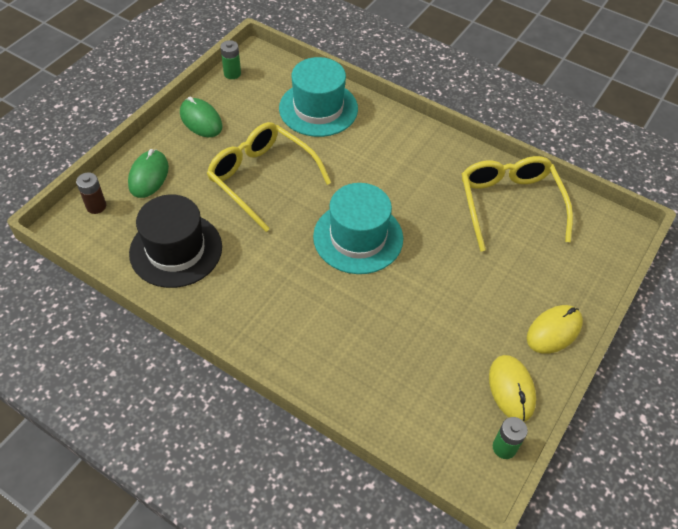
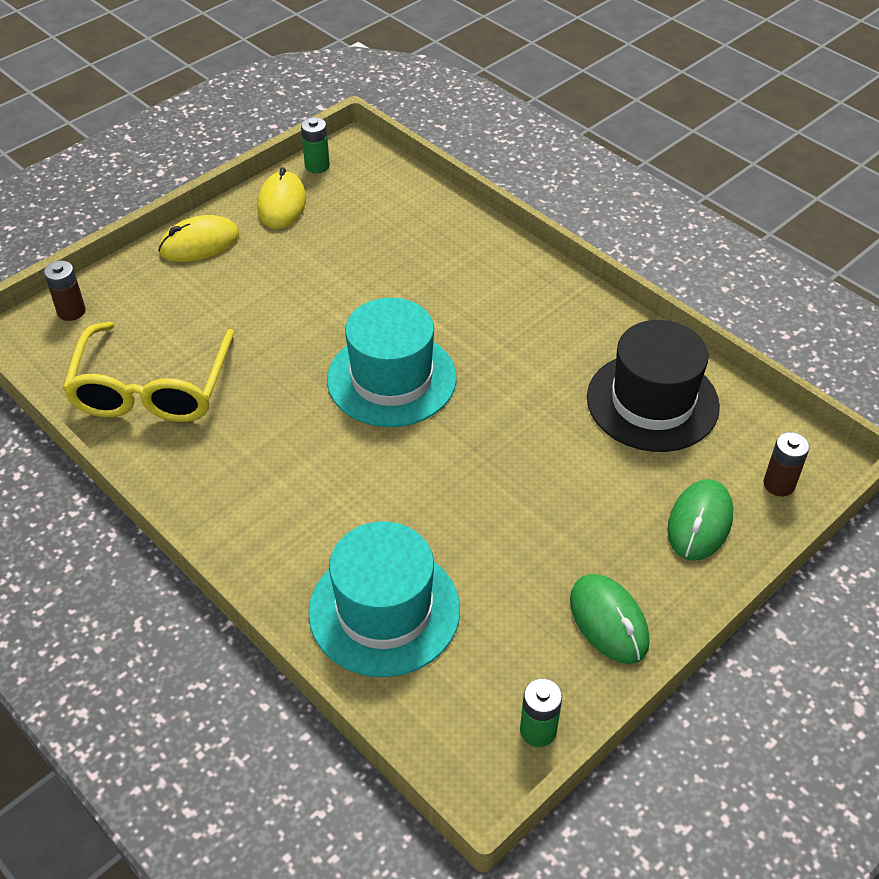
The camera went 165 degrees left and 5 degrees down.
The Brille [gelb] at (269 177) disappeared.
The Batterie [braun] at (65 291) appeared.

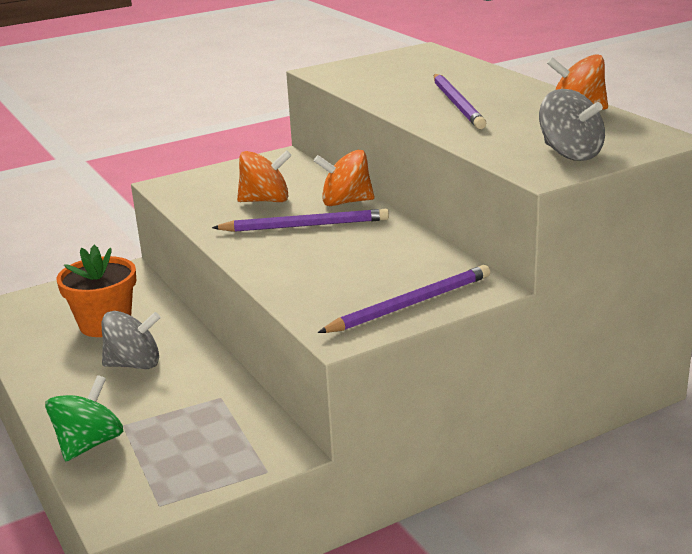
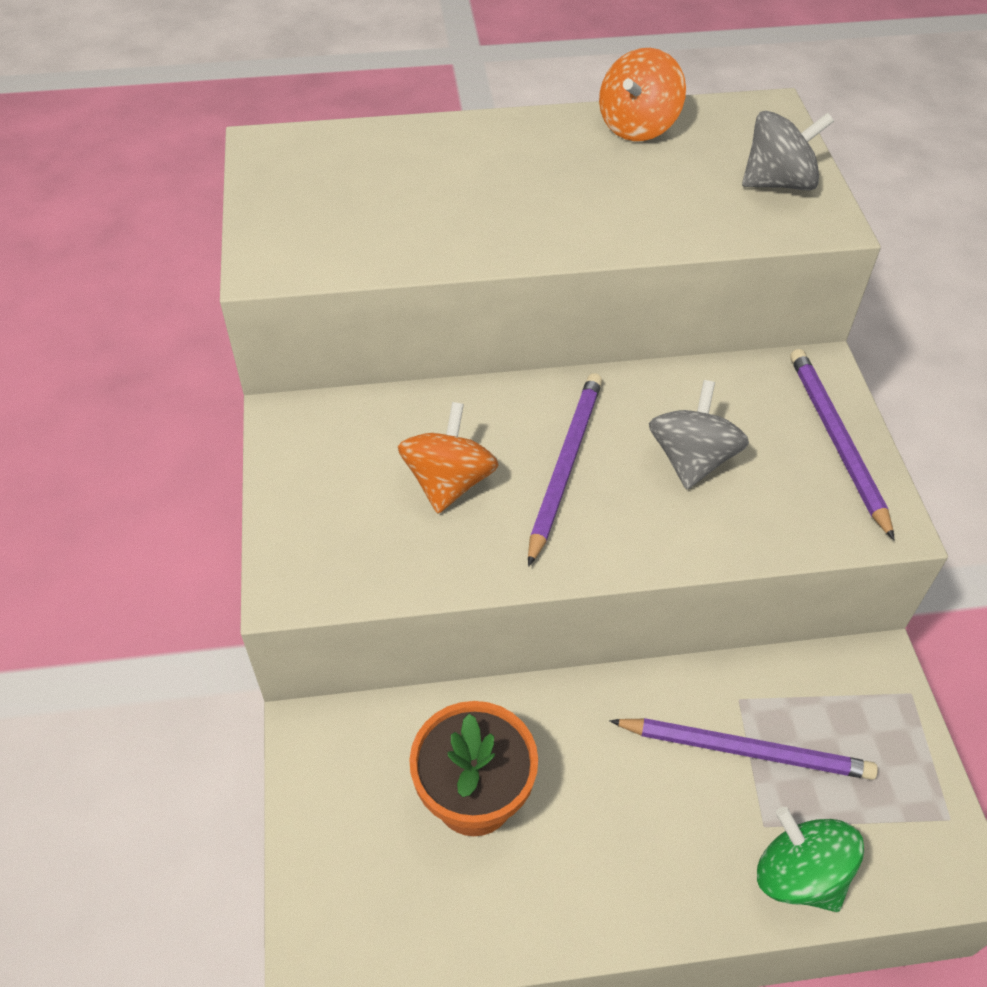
The camera went 70 degrees left and 25 degrees up.
The Kreisel [grau] moved from (131 340) to (699 434).
The Kreisel [orange] at (344 178) disappeared.
The Bleistift [lila] moved from (460 101) to (743 749).

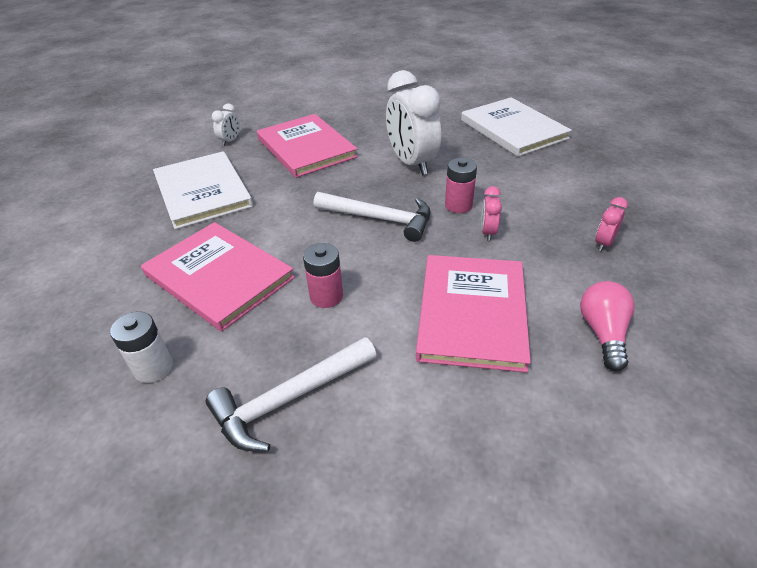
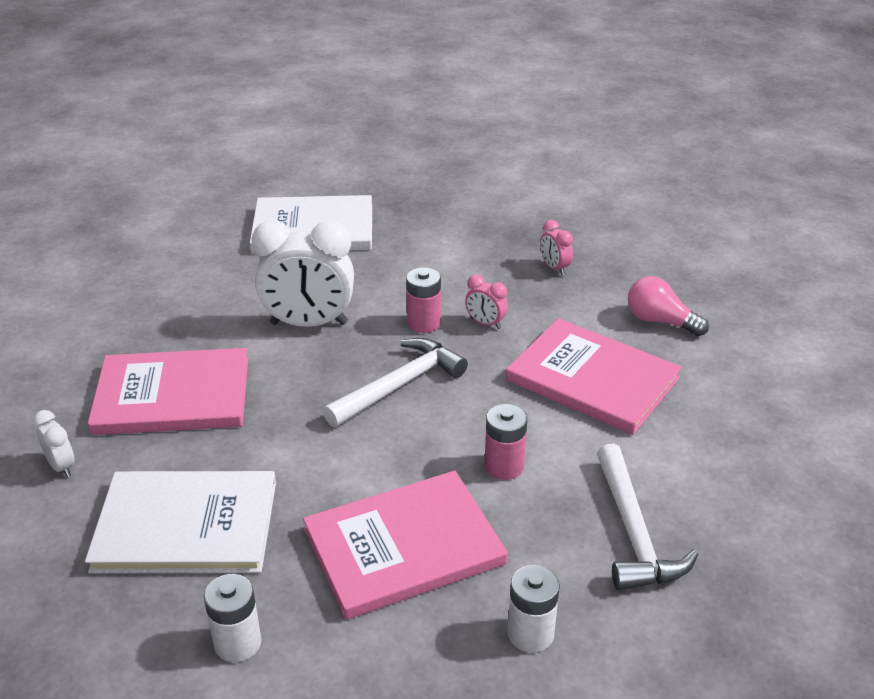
The camera went 65 degrees left and 5 degrees down.
The Batterie [weiß] at (232 618) appeared.

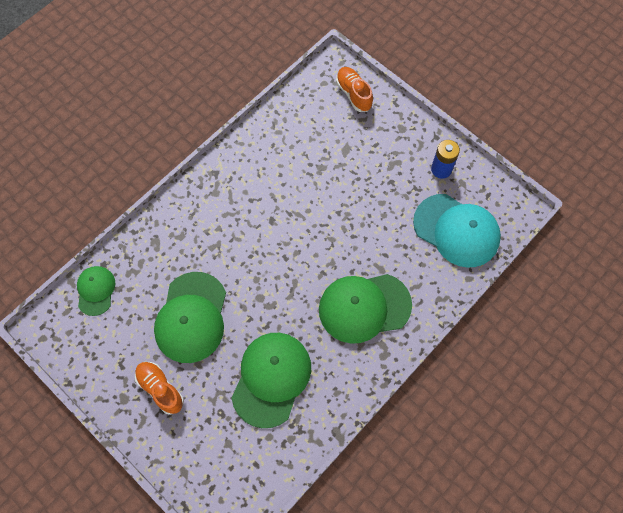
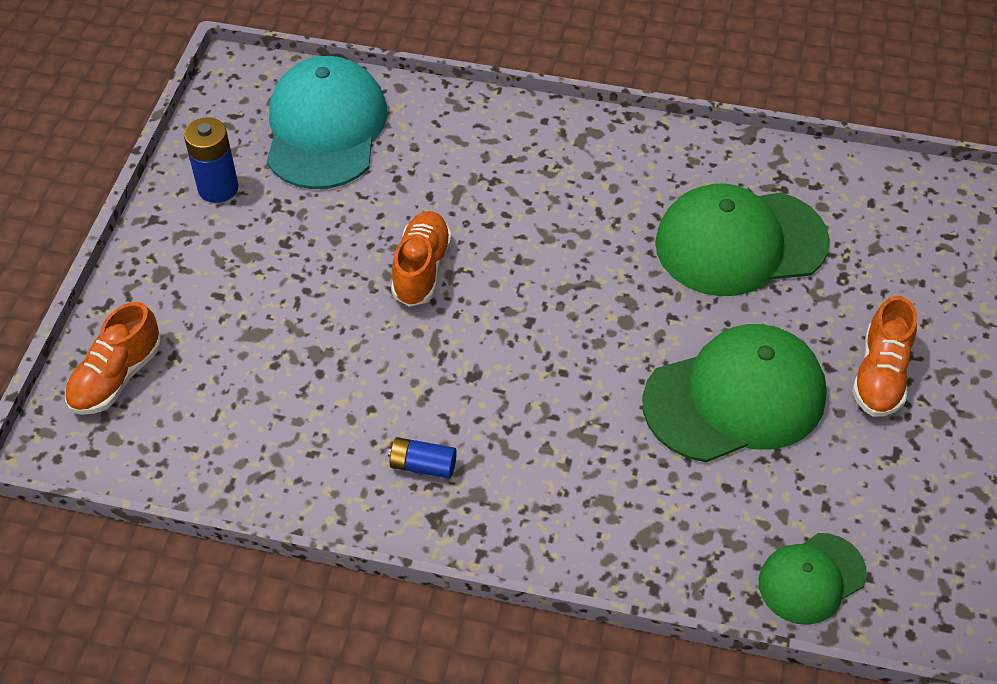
The camera went 120 degrees left and 15 degrees down.
The Kappe [grün] at (365 309) disappeared.
The Batterie [blau] at (422 458) appeared.
The Schuh [orange] at (421 259) appeared.

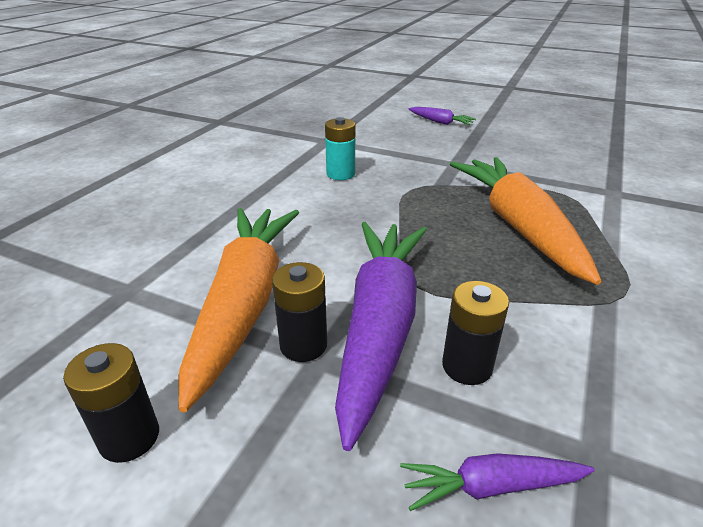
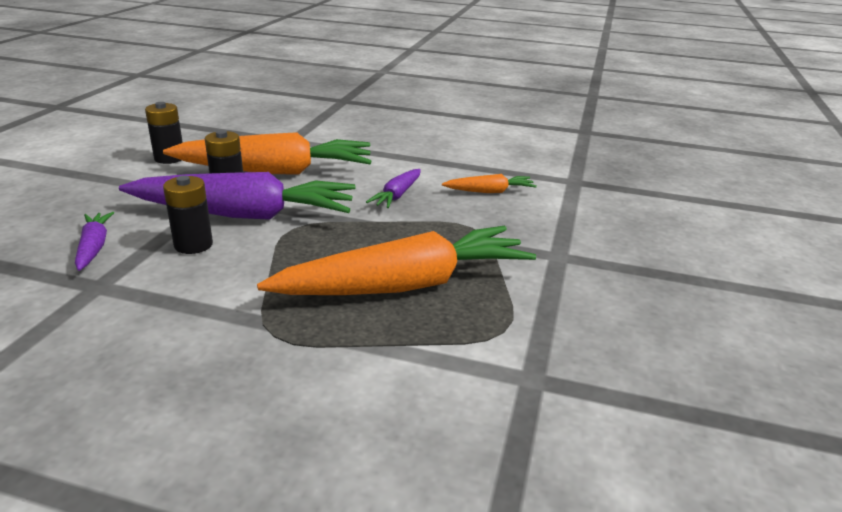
The camera went 80 degrees right and 5 degrees down.
The Batterie [türkis] at (340 148) was replaced by the Karotte [orange] at (489 183).
The Karotte [lila] moved from (442 116) to (393 188).

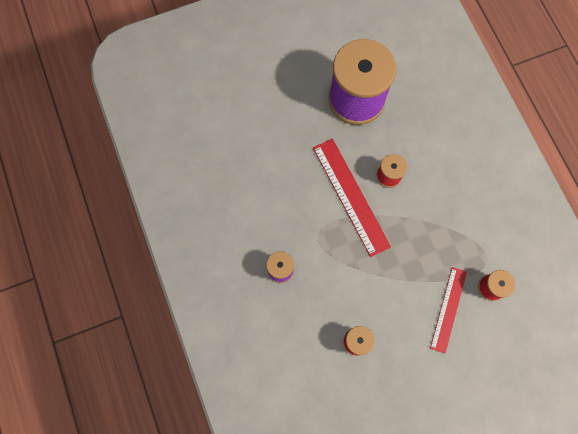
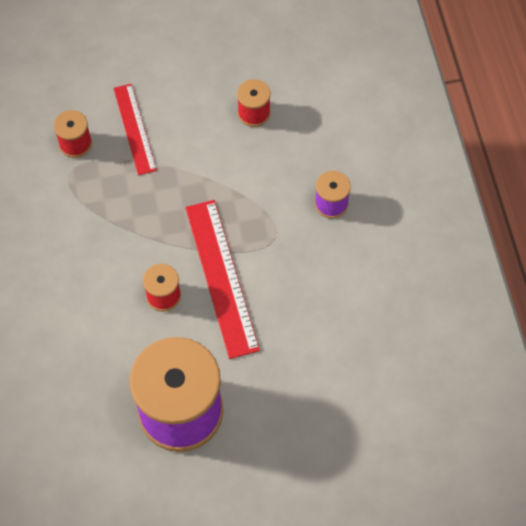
The camera went 170 degrees left and 10 degrees down.
The Lineal [rot] at (448 310) turned 45 degrees counterclockwise.

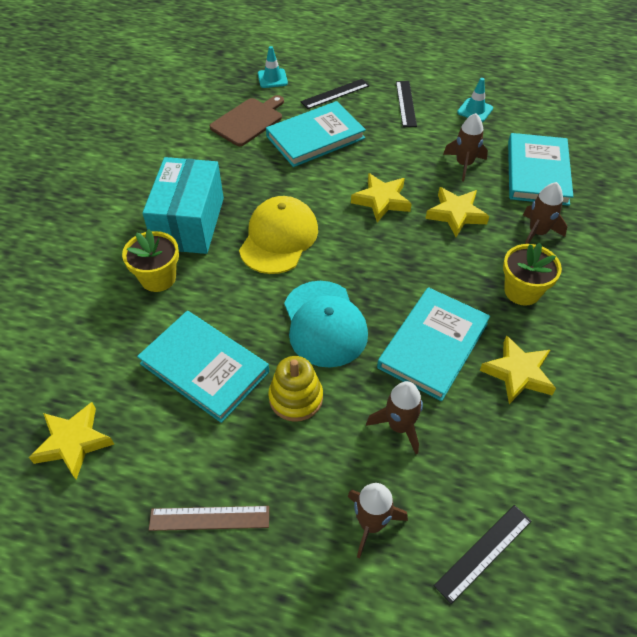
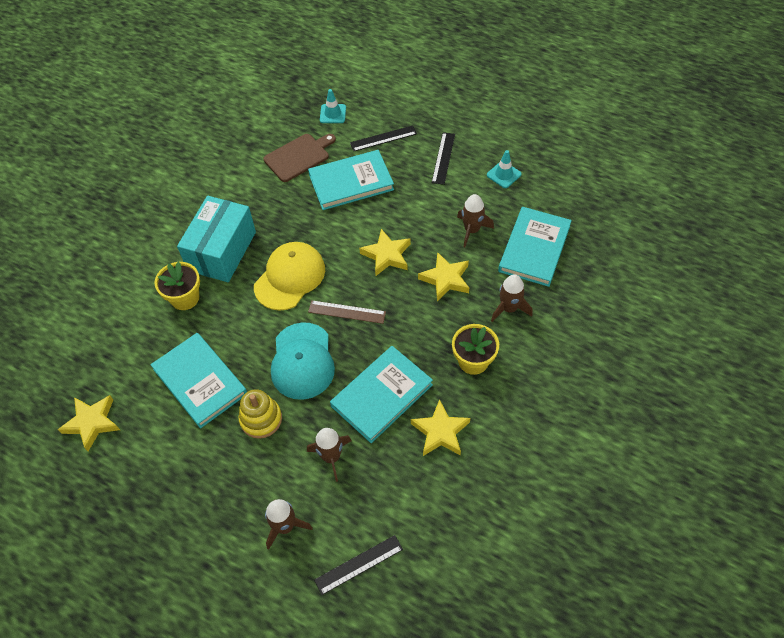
The camera went 15 degrees right and 5 degrees up.
The Lineal [braun] moved from (209 518) to (347 312).

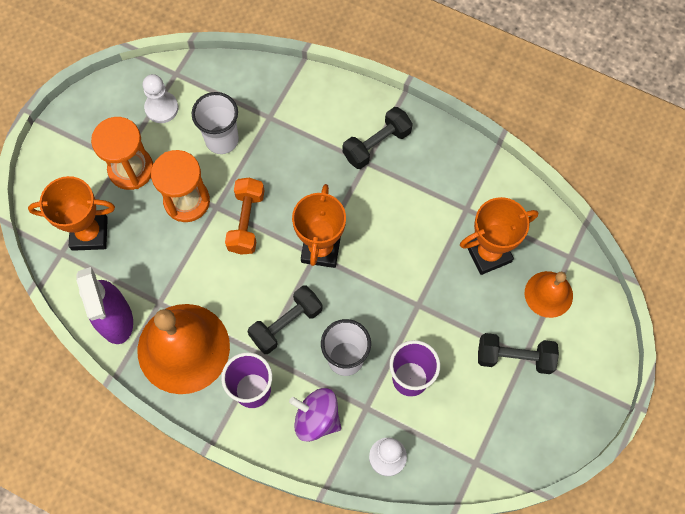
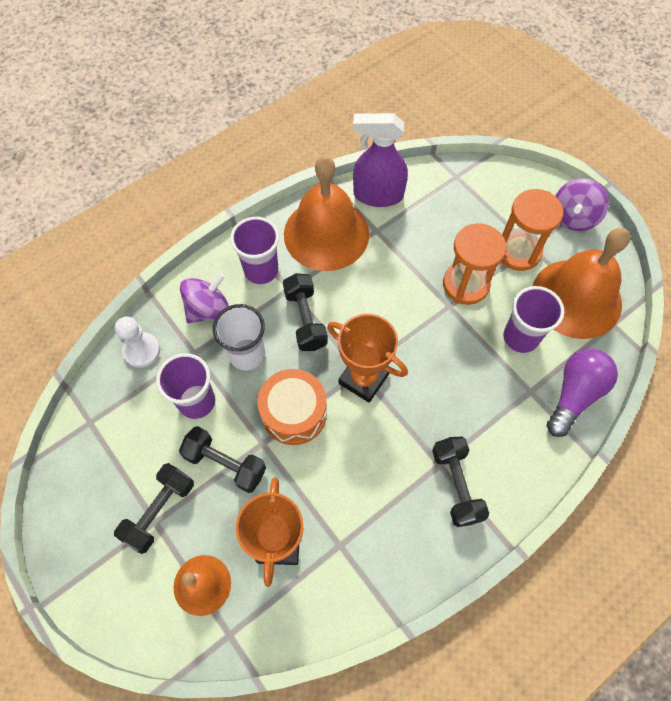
The camera went 115 degrees right and 5 degrees down.
The Pokal [orange] at (71 213) disappeared.
The Bauer [weiß] at (160 98) was replaced by the Glocke [orange] at (581 283).
The Becher [weiß] at (215 123) became the Becher [lila] at (533 319).
The Hantel [orange] at (245 216) disappeared.
The Hantel [schwarz] at (222 459) appeared.
The Trommel [orange] at (292 407) appeared.
The Glühbirne [lila] at (582 392) appeared.
The Kreisel [lila] at (582 204) appeared.

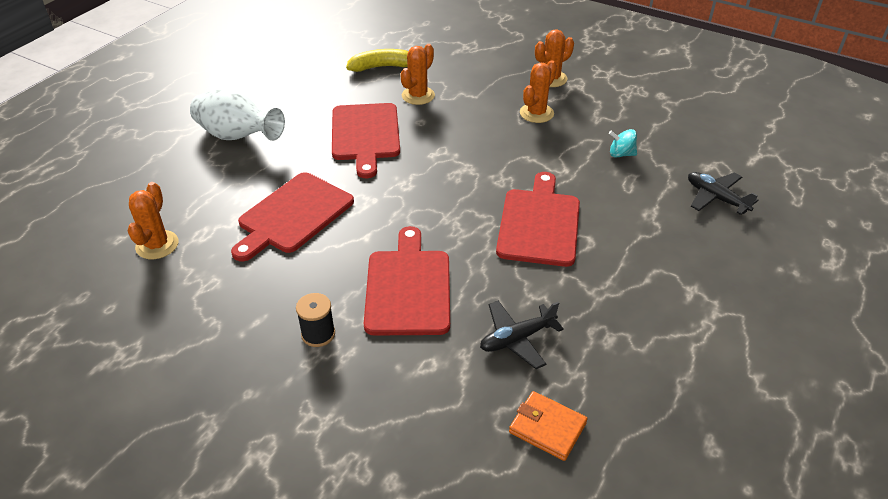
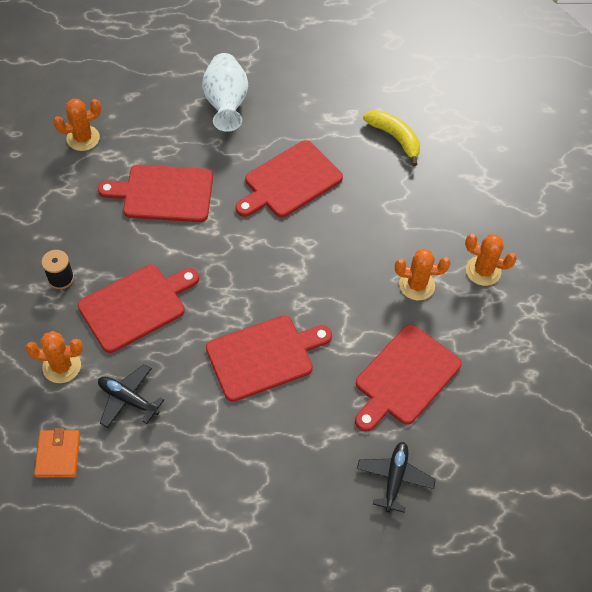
The camera went 55 degrees right and 15 degrees up.
The Kaktus [orange] moved from (417 74) to (54 357).
The Kreisel [türkis] at (623 143) was replaced by the Schneidebrett [rot] at (408 378).

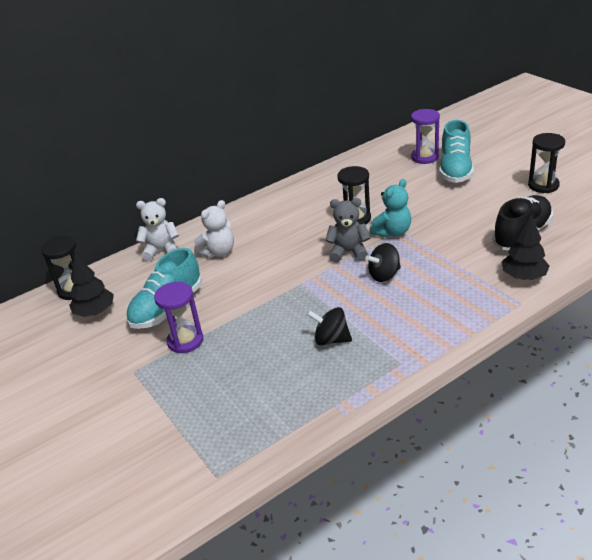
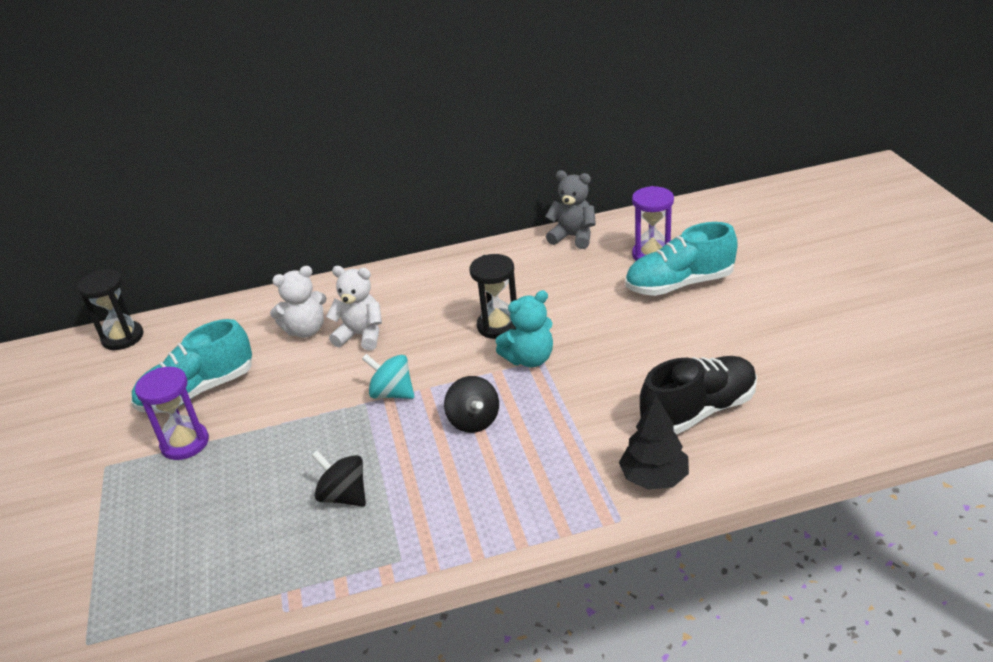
The camera went 20 degrees right and 0 degrees up.
The Baum [schwarz] at (91 286) disappeared.
The Teddybär [weiß] moved from (157 229) to (354 308).
The Teddybär [grau] moved from (347 230) to (570 209).
The Kreisel [schwarz] at (383 262) turned 105 degrees counterclockwise.
The Schuh [türkis] at (456 151) turned 45 degrees clockwise.
The Sanduhr [schwarz] at (546 163) disappeared.
The Kreisel [türkis] at (388 376) appeared.

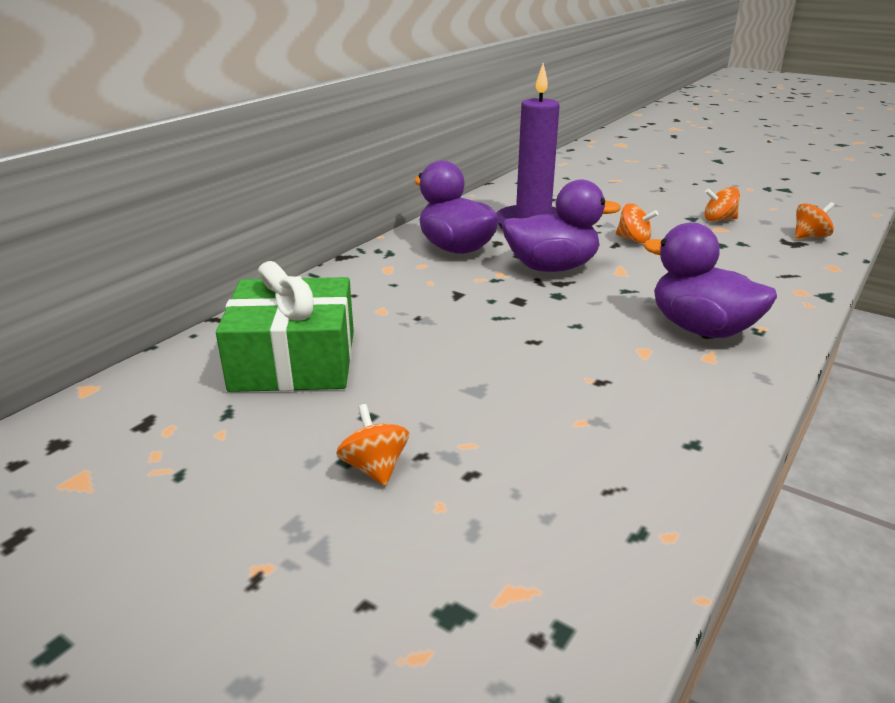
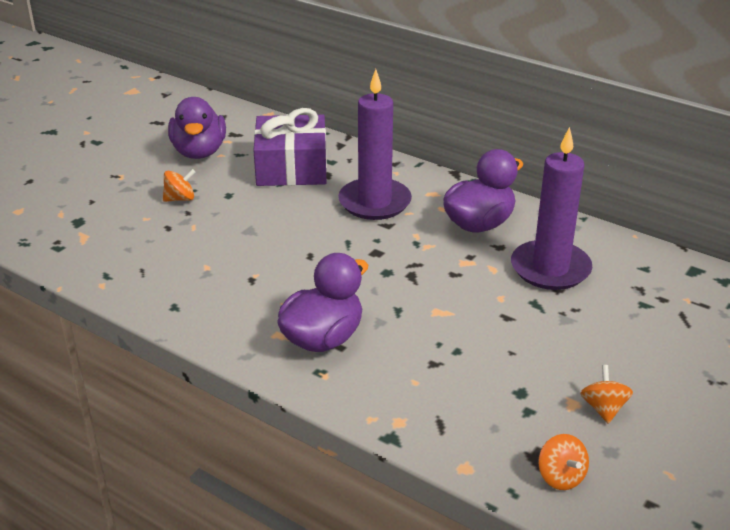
The camera went 90 degrees right and 5 degrees up.
The Geschenk [grün] at (285 326) became the Geschenk [lila] at (290 147).
The Ente [lila] moved from (561 226) to (197 128).
The Kreisel [orange] at (637 223) disappeared.
The Kerze [lila] at (375 144) appeared.

